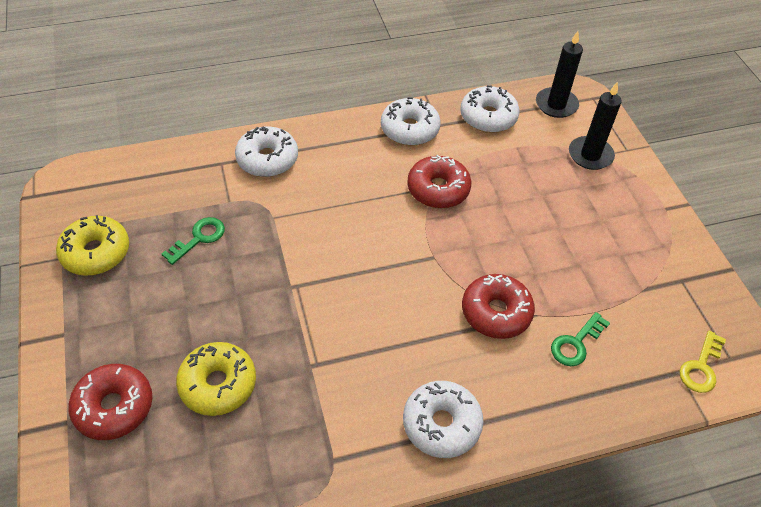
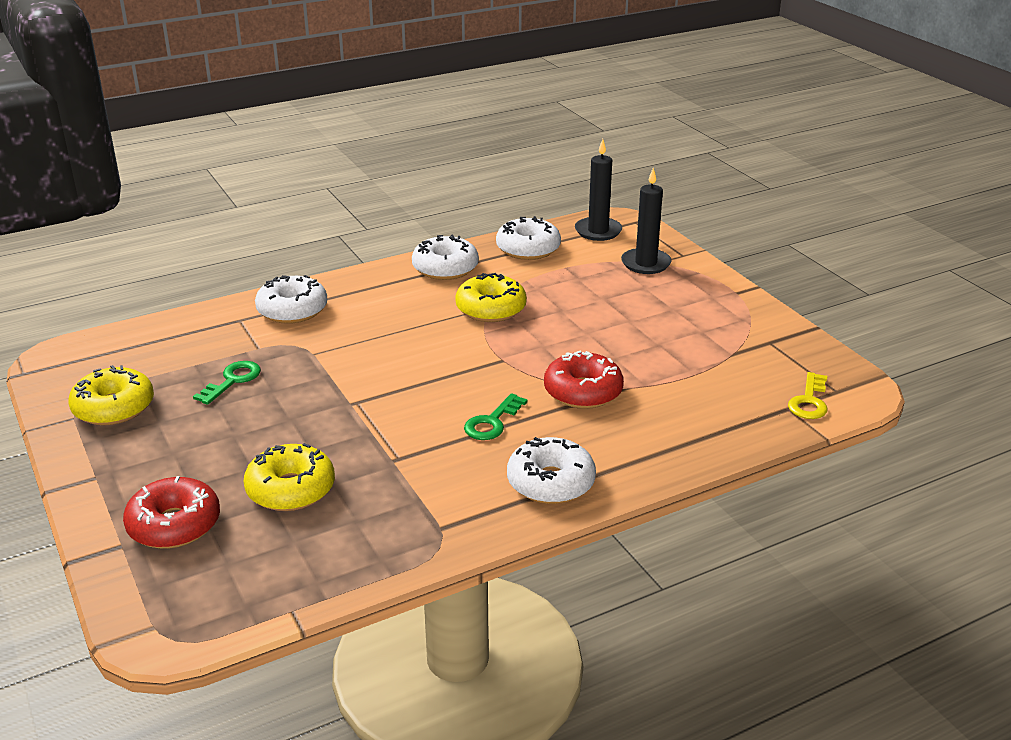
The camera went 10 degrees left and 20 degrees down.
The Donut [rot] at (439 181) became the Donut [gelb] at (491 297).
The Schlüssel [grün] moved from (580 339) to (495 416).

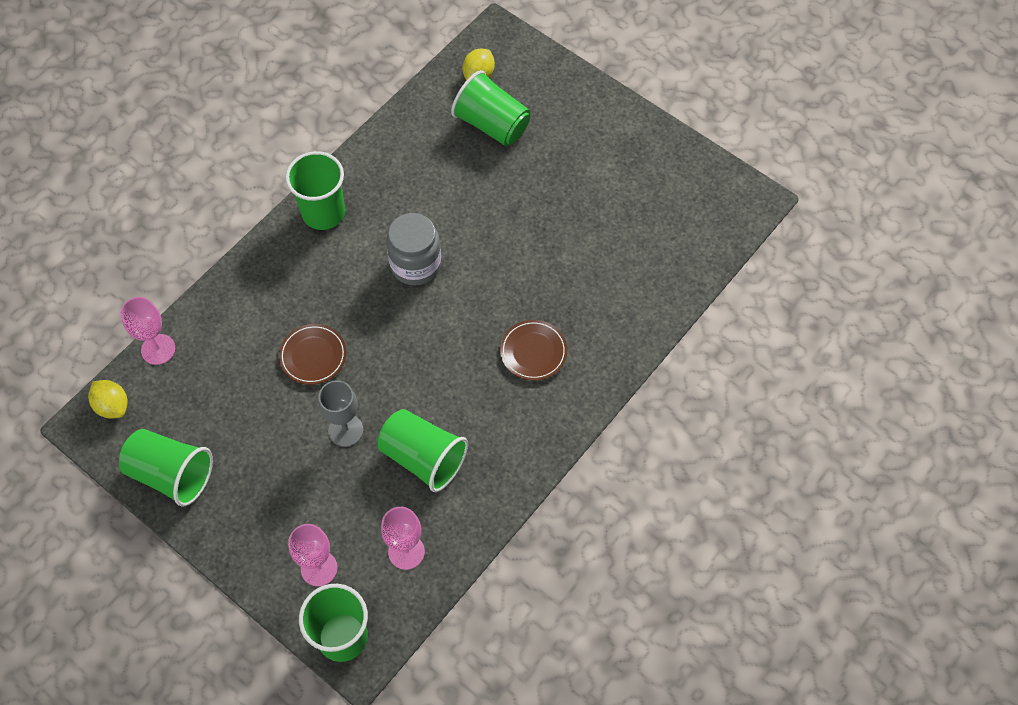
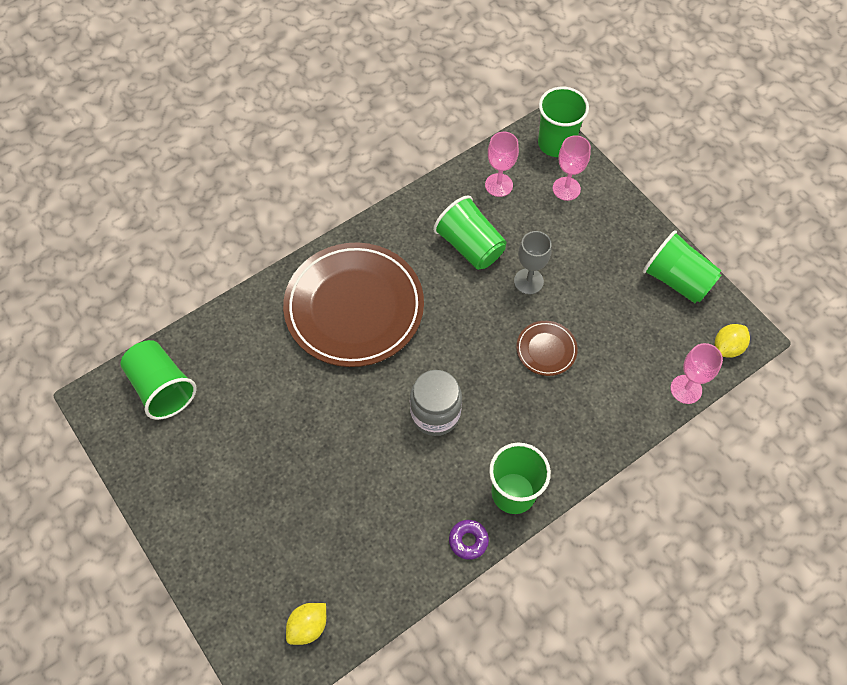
The camera went 165 degrees left and 0 degrees up.
The Zitrone [gelb] at (108 399) turned 75 degrees clockwise.
The Becher [grün] moved from (490 108) to (159 380).
The Teller [braun] at (533 350) changed to 2.34 times the size.
The Donut [lila] at (469 540) appeared.

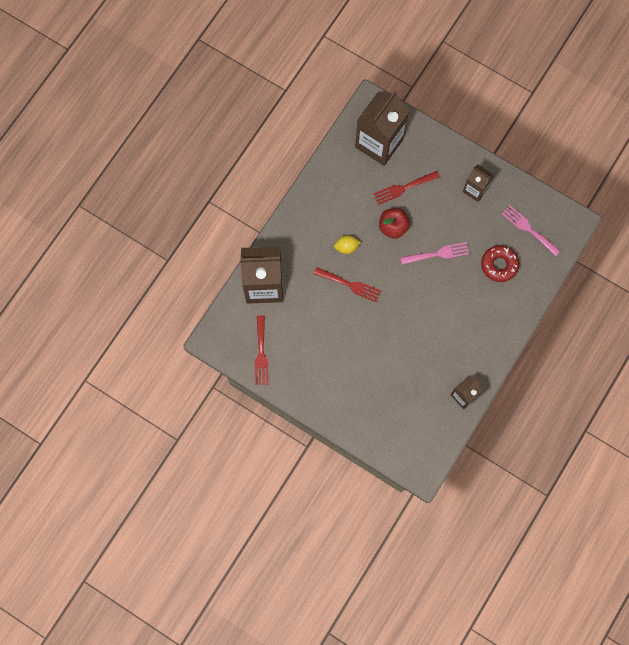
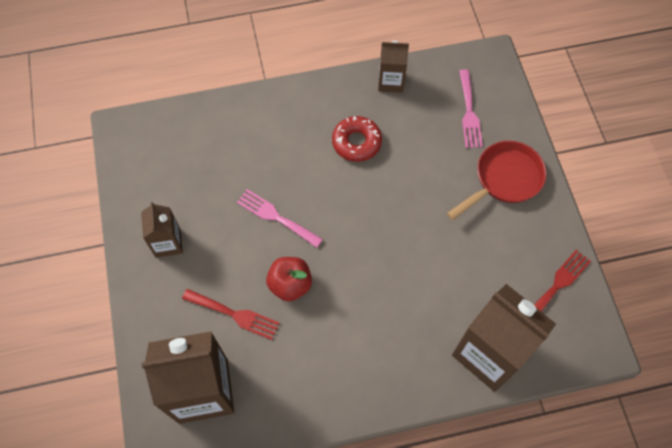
The camera went 135 degrees left and 10 degrees down.
The Gabel [rot] at (347 284) disappeared.
The Zitrone [gelb] at (347 244) disappeared.
The Donut [rot] moved from (500 263) to (357 139).
The Gabel [rosa] moved from (531 230) to (471 109).
The Pfanne [rot] at (496 180) appeared.

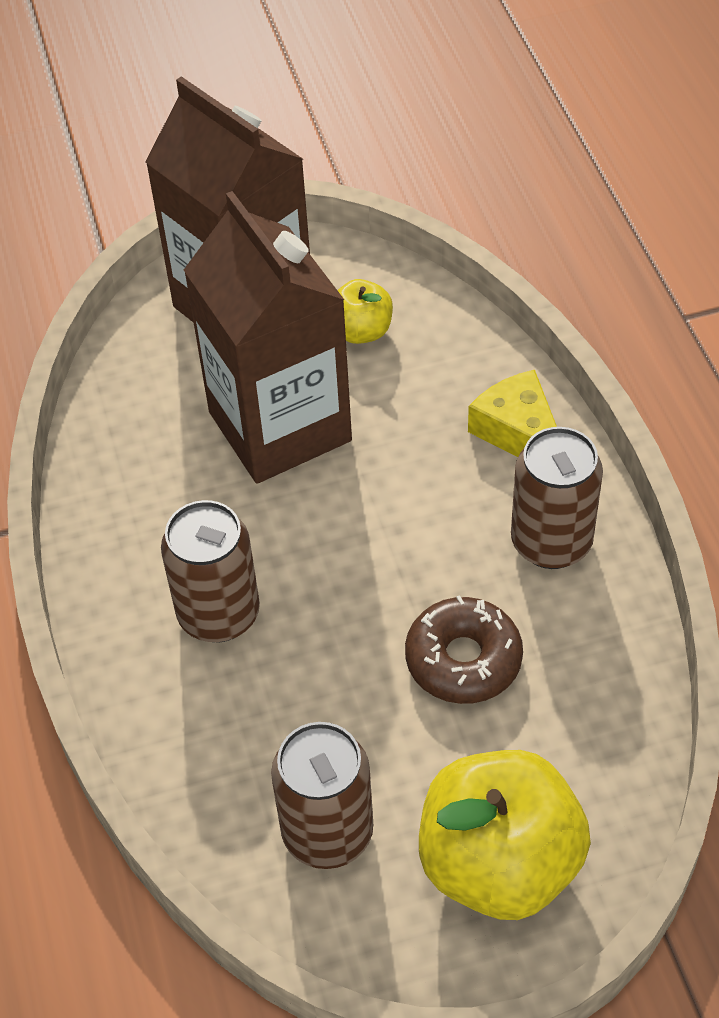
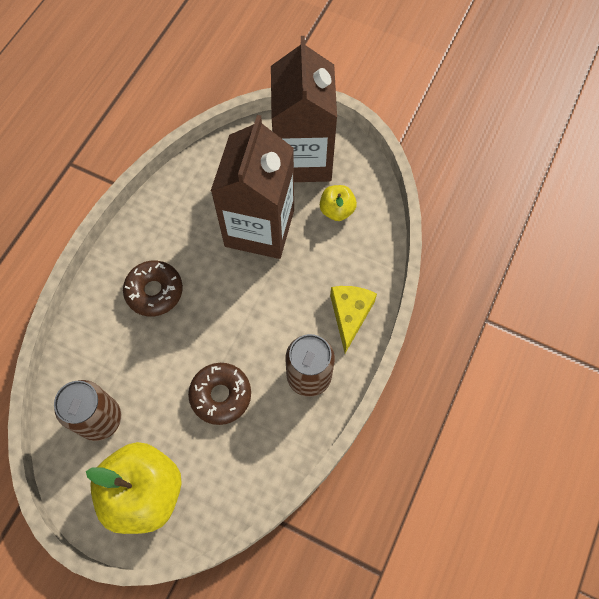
The camera went 40 degrees right and 15 degrees up.
The Dose [braun] at (210 571) was replaced by the Donut [braun] at (153 288).

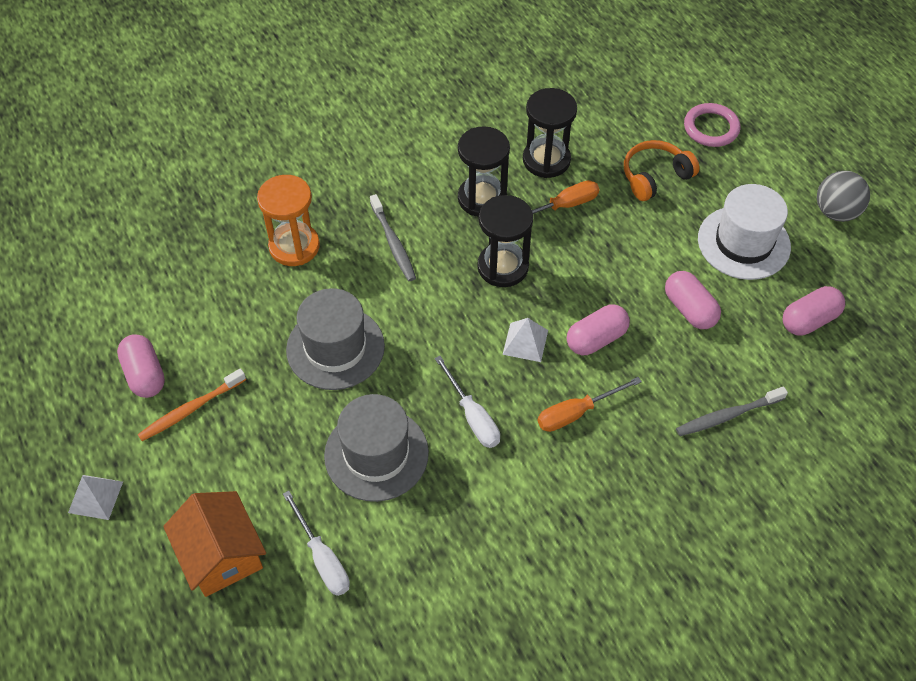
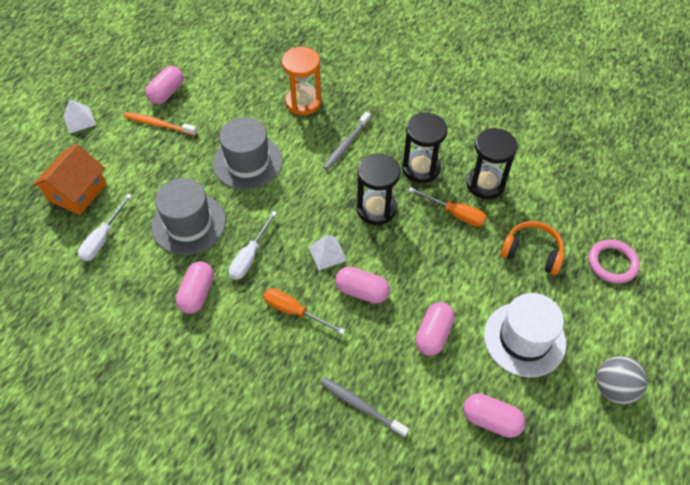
The camera went 55 degrees right and 0 degrees up.
The Kapsel [rosa] at (195 287) appeared.

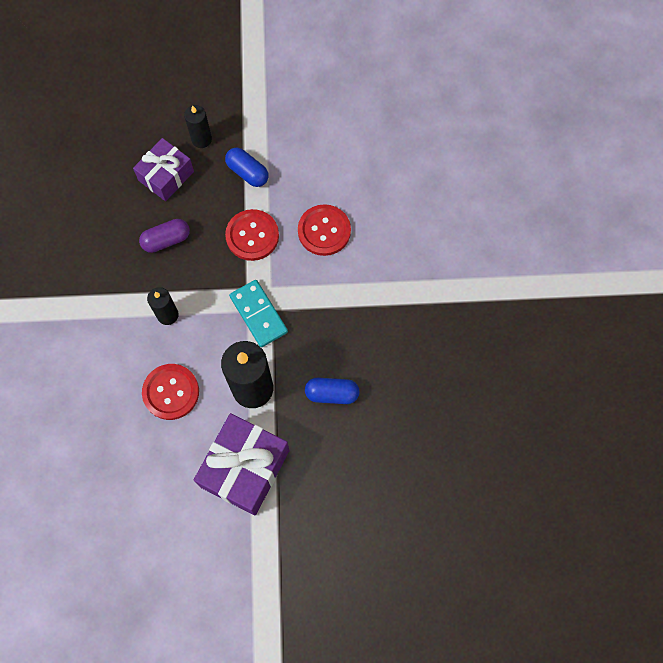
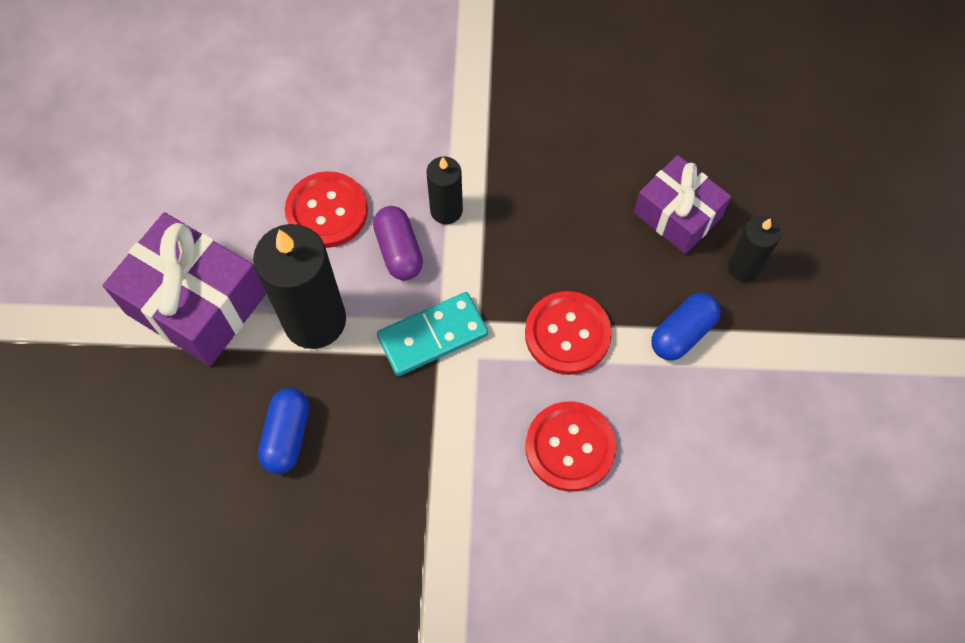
The camera went 95 degrees right and 5 degrees down.
The Kapsel [lila] moved from (164 236) to (398 243).

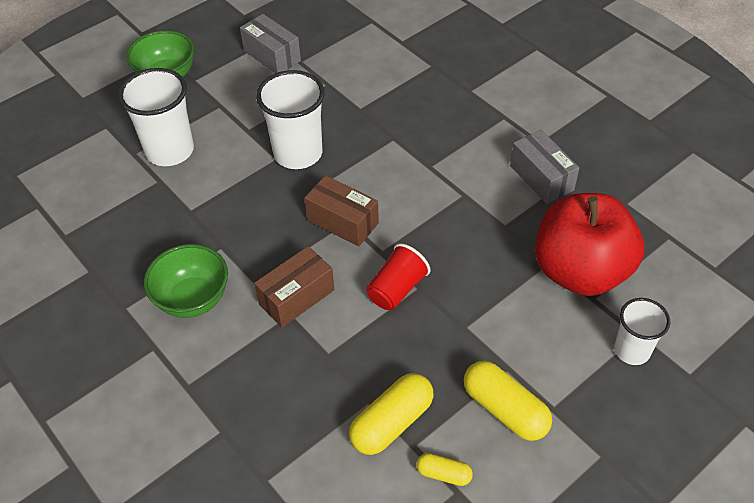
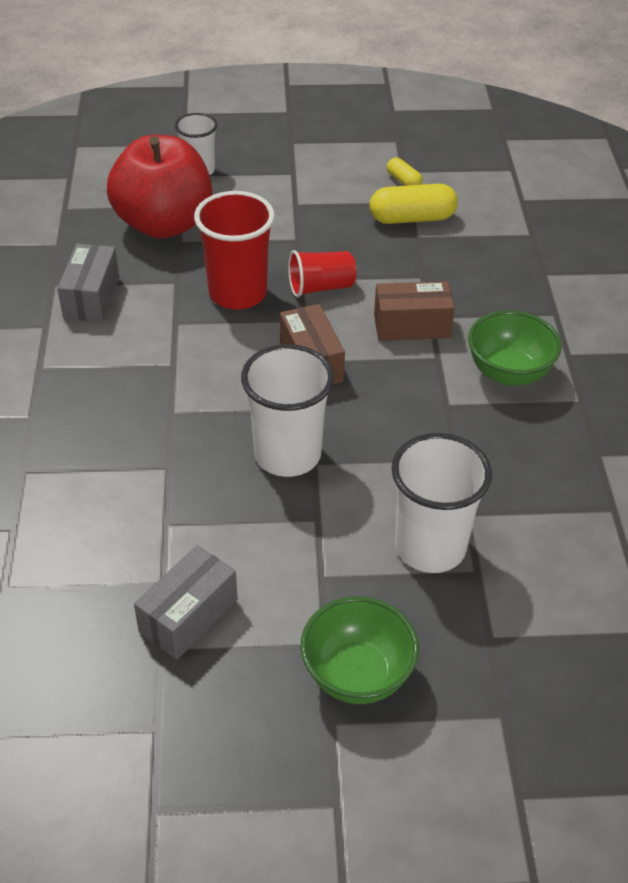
The camera went 145 degrees left and 5 degrees down.
The Schachtel [grau] at (270 43) turned 45 degrees clockwise.
The Kapsel [gelb] at (508 401) disappeared.
The Becher [rot] at (234 250) appeared.

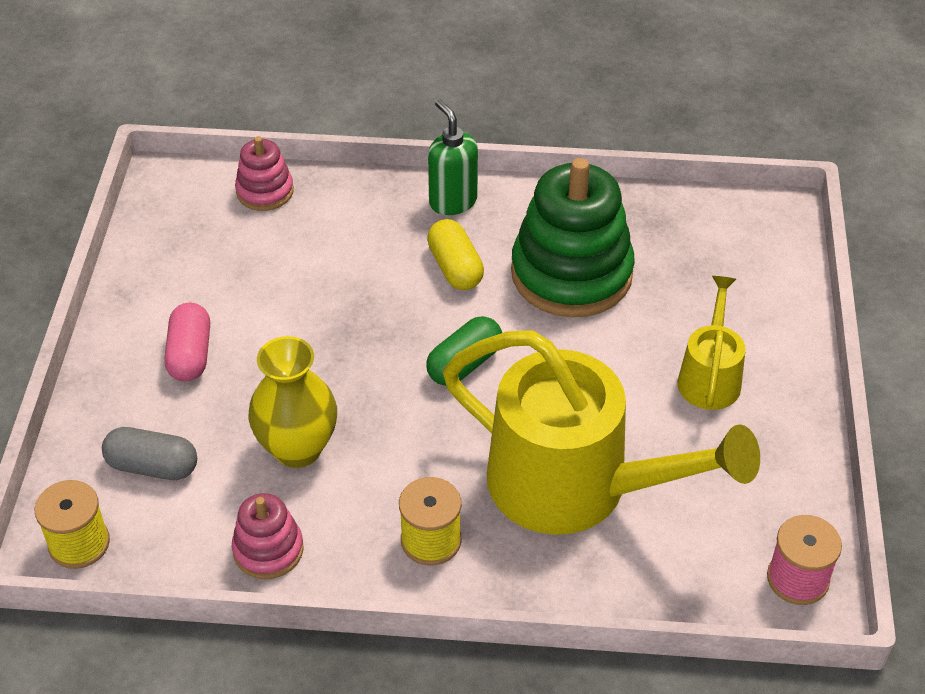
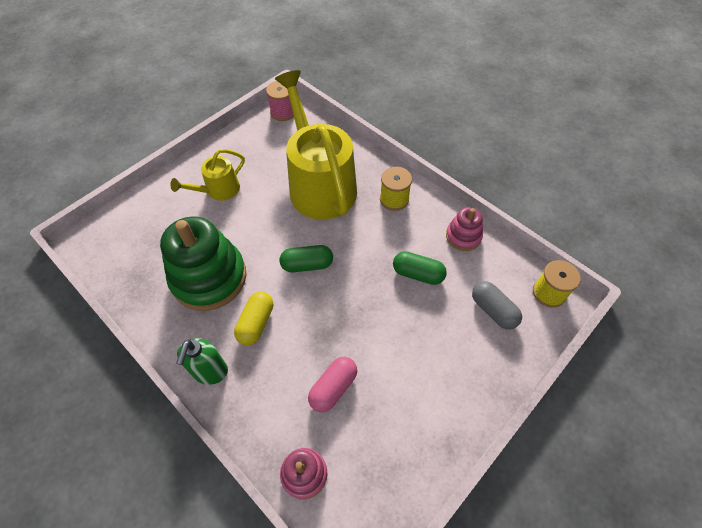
The camera went 140 degrees left and 10 degrees up.
The Kapsel [rosa] moved from (187 342) to (332 385).
The Vase [gelb] at (293 402) was replaced by the Kapsel [grün] at (420 268).

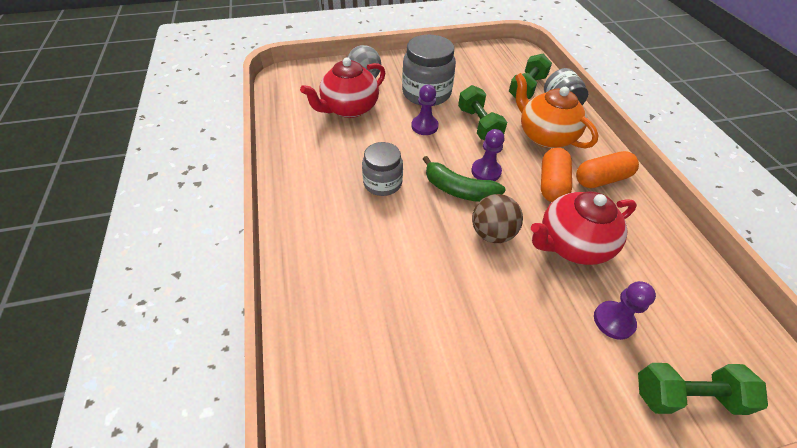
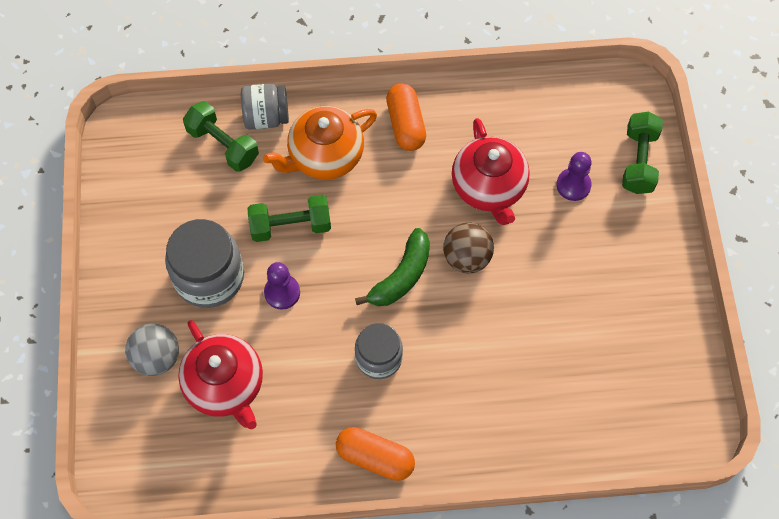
The camera went 80 degrees left and 15 degrees up.
The Bauer [lila] at (488 155) disappeared.
The Kapsel [orange] moved from (556 175) to (375 454).

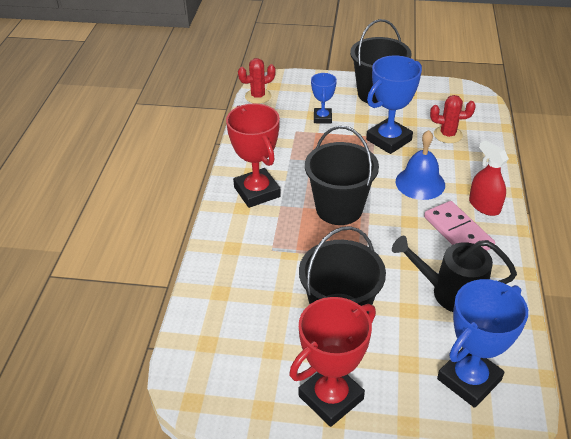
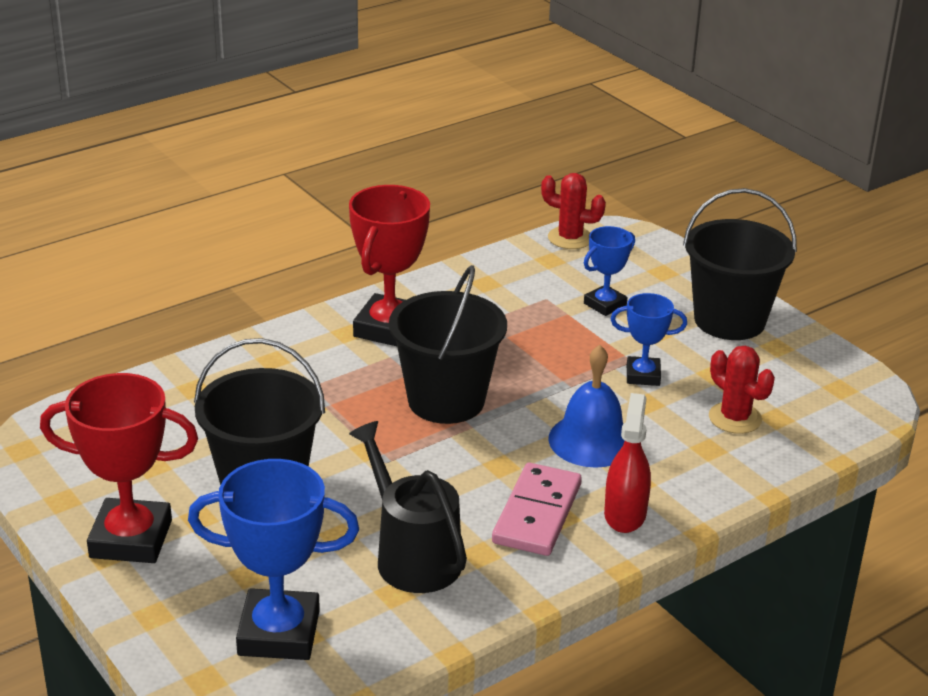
The camera went 45 degrees right and 10 degrees down.
The Pokal [blau] at (394 104) changed to 0.57 times the size.

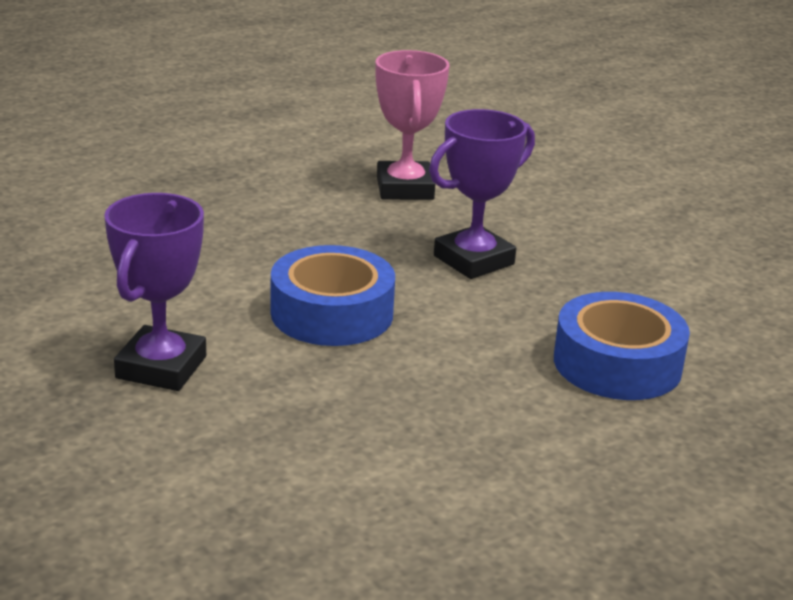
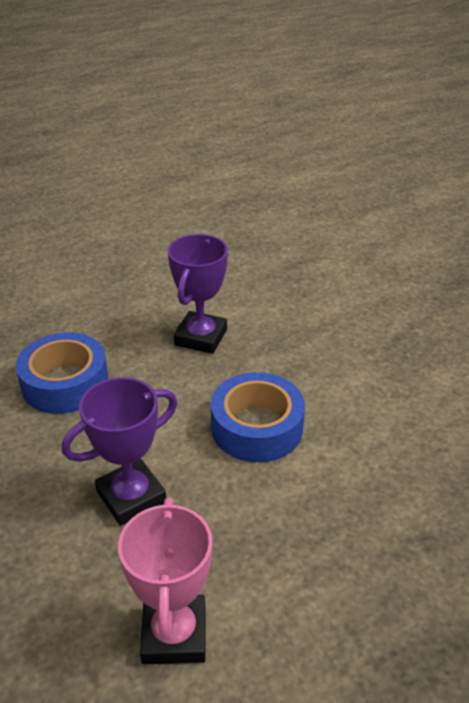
The camera went 175 degrees left and 10 degrees up.
The Pokal [lila] moved from (155 292) to (198 294).

